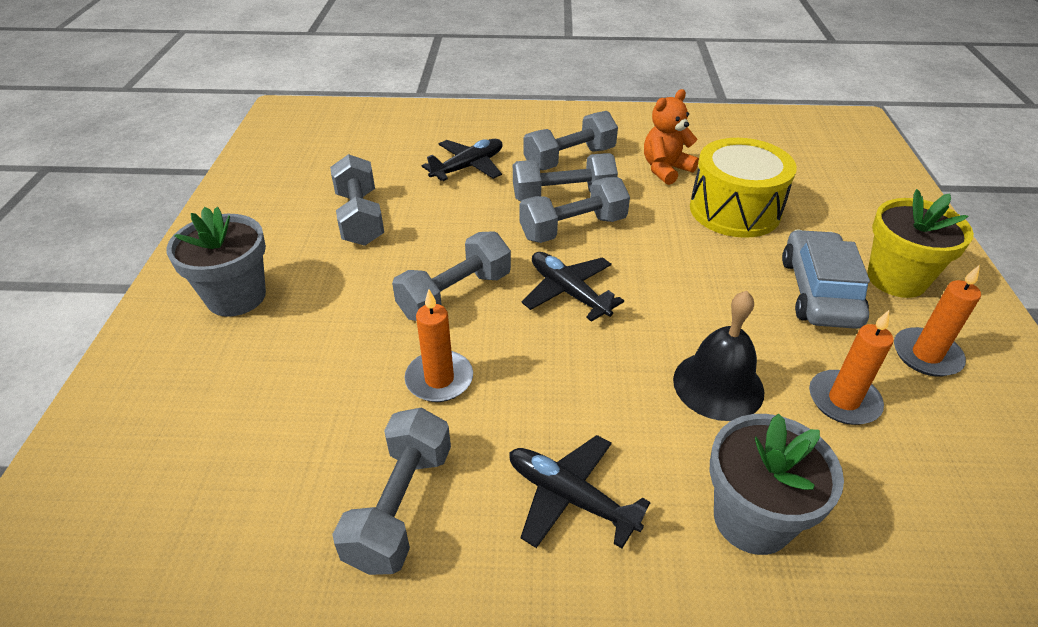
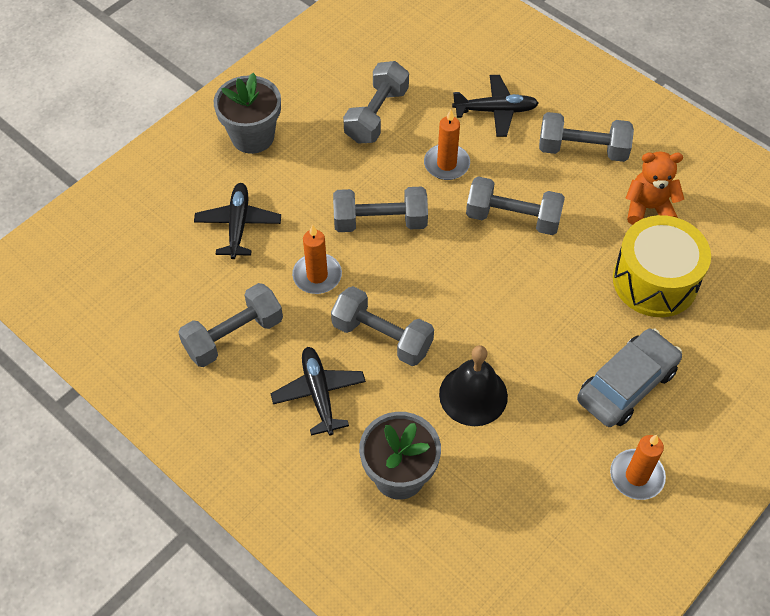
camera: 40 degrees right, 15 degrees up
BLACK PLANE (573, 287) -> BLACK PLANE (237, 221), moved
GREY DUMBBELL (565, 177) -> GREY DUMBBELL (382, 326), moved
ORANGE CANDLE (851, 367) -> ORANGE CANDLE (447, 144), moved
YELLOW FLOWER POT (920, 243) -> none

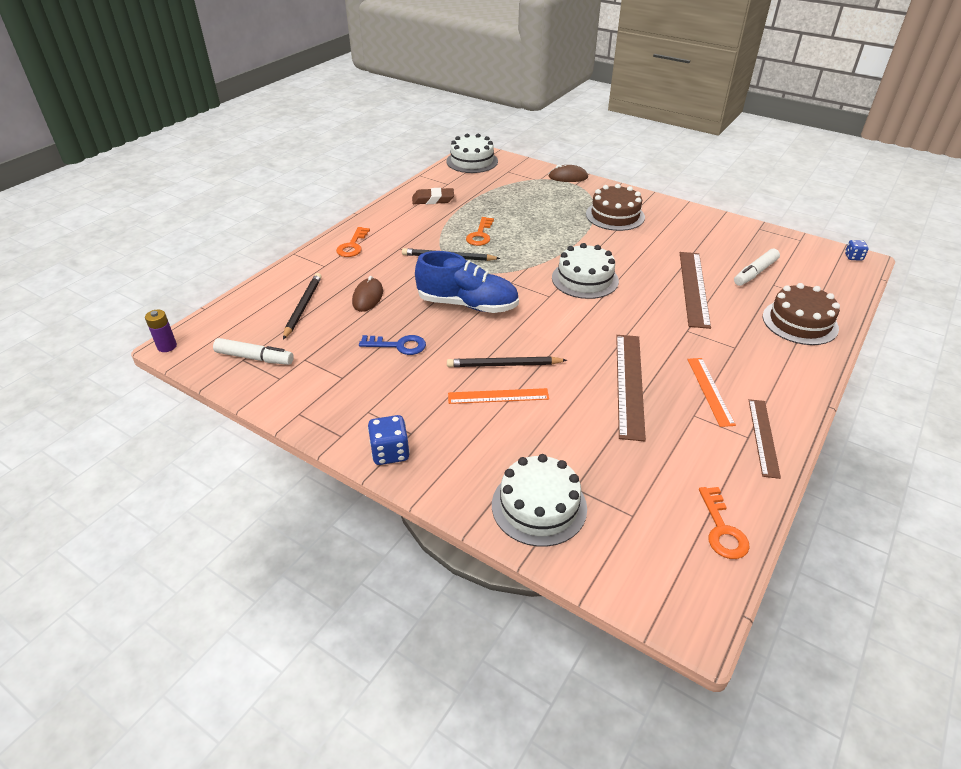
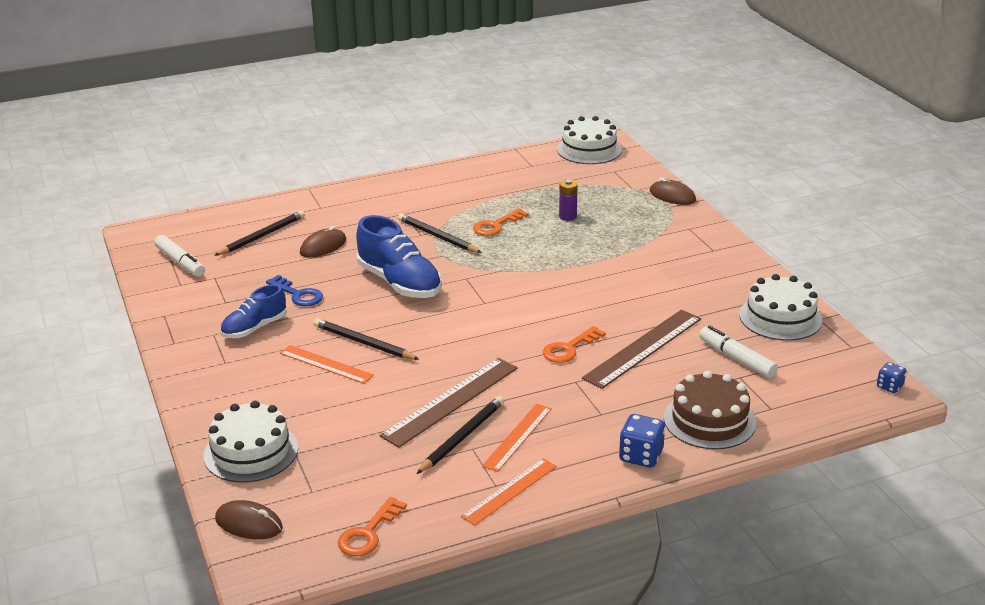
camera: 35 degrees right, 10 degrees down
none -> BROWN MOUSE (249, 519)
none -> BLUE SHOE (253, 311)
none -> BLACK PENCIL (461, 435)
BROWN RULER (765, 439) -> ORANGE RULER (509, 492)
ORANGE KEY (353, 242) -> ORANGE KEY (574, 344), moved
PURPLE BATTERY (161, 330) -> PURPLE BATTERY (568, 200), moved
BLUE DICE (389, 440) -> BLUE DICE (642, 441), moved
WHITE MARKER (757, 267) -> WHITE MARKER (738, 351), 60 degrees clockwise
WHITE CAKE (585, 271) -> WHITE CAKE (780, 307), moved
BROWN ERASER (433, 196) -> none
BROWN CAKE (615, 207) -> none

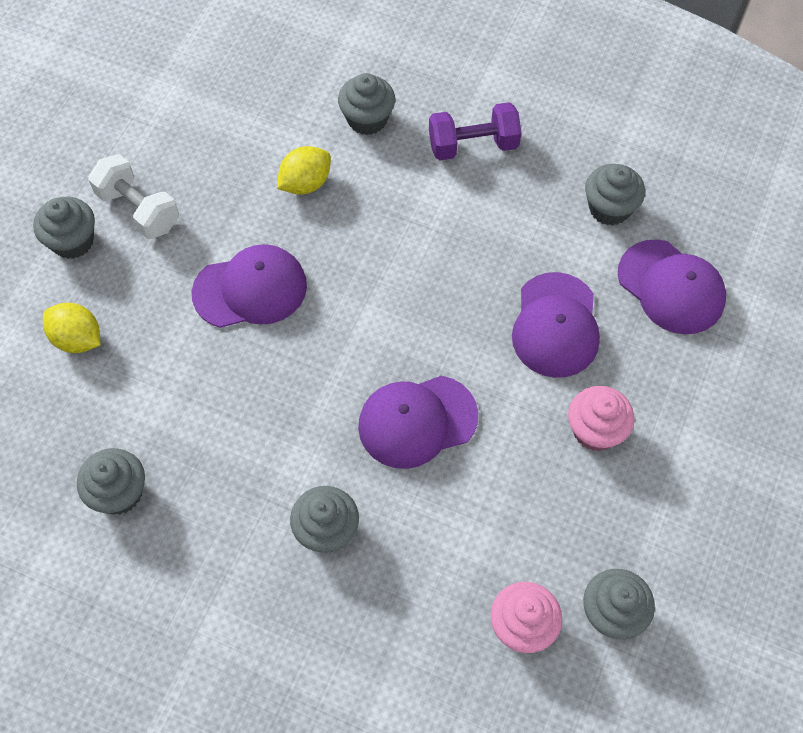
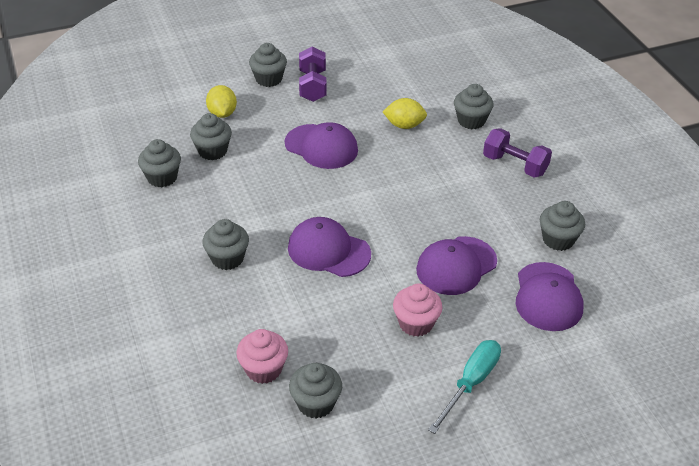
camera: 45 degrees right, 20 degrees down
none -> GREY CUPCAKE (211, 136)
WHITE DUMBBELL (133, 196) -> PURPLE DUMBBELL (313, 74)
none -> TURQUOISE SCREWDRIVER (464, 387)

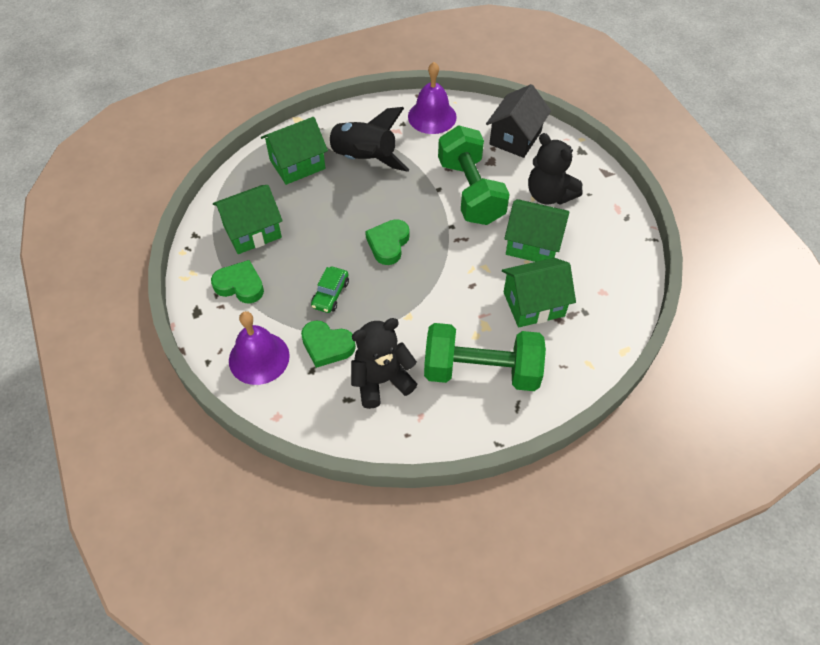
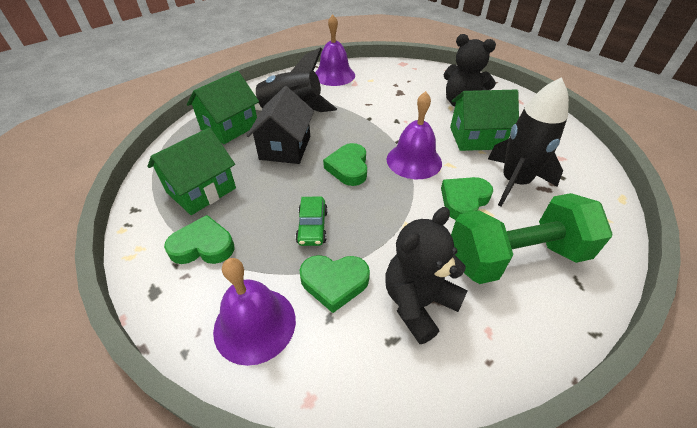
camera: 20 degrees left, 10 degrees down
BLACK HOUSE (518, 121) -> BLACK HOUSE (280, 125), moved
none -> PURPLE BELL (414, 135)
none -> GREEN HEART (467, 198)
GREEN HOUSE (539, 292) -> BLACK ROCKET (528, 142)
GREEN DUMBBELL (474, 175) -> none

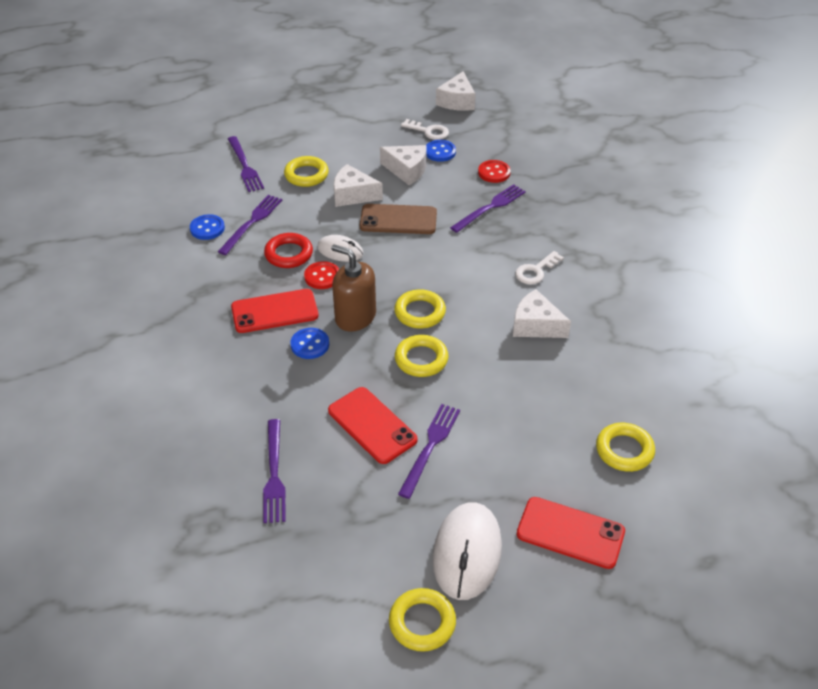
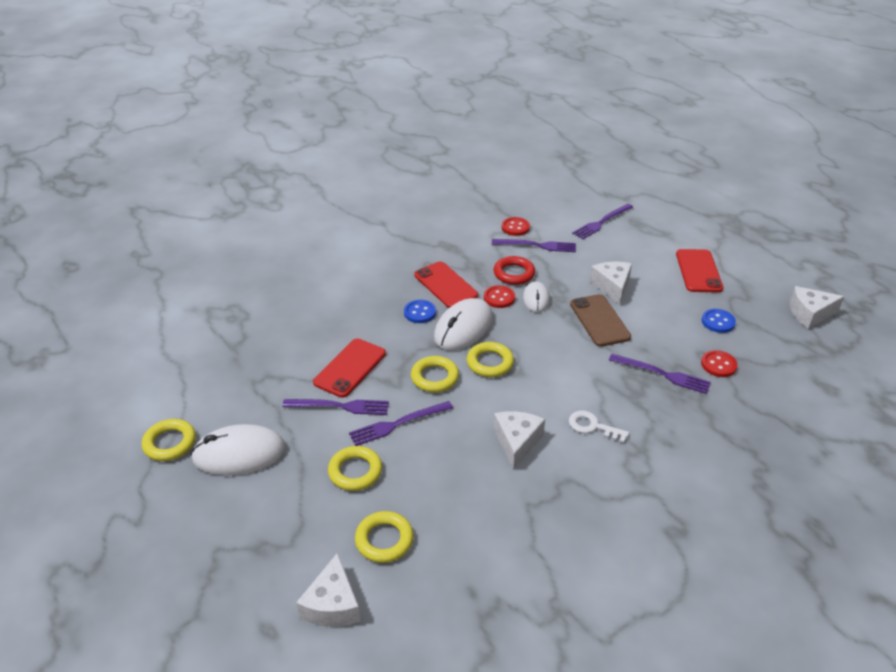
camera: 70 degrees right, 5 degrees down
WHITE CHEESE (403, 165) -> WHITE CHEESE (328, 589), moved
YELLOW RING (306, 171) -> YELLOW RING (355, 468), moved
PURPLE FORK (274, 471) -> PURPLE FORK (401, 423), moved
BROWN SOAP DISPENSER (353, 288) -> WHITE MOUSE (463, 324)
BLUE BUTTON (207, 227) -> RED BUTTON (516, 226)
RED PHONE (570, 533) -> RED PHONE (699, 270), moved
WHITE KEY (425, 129) -> none

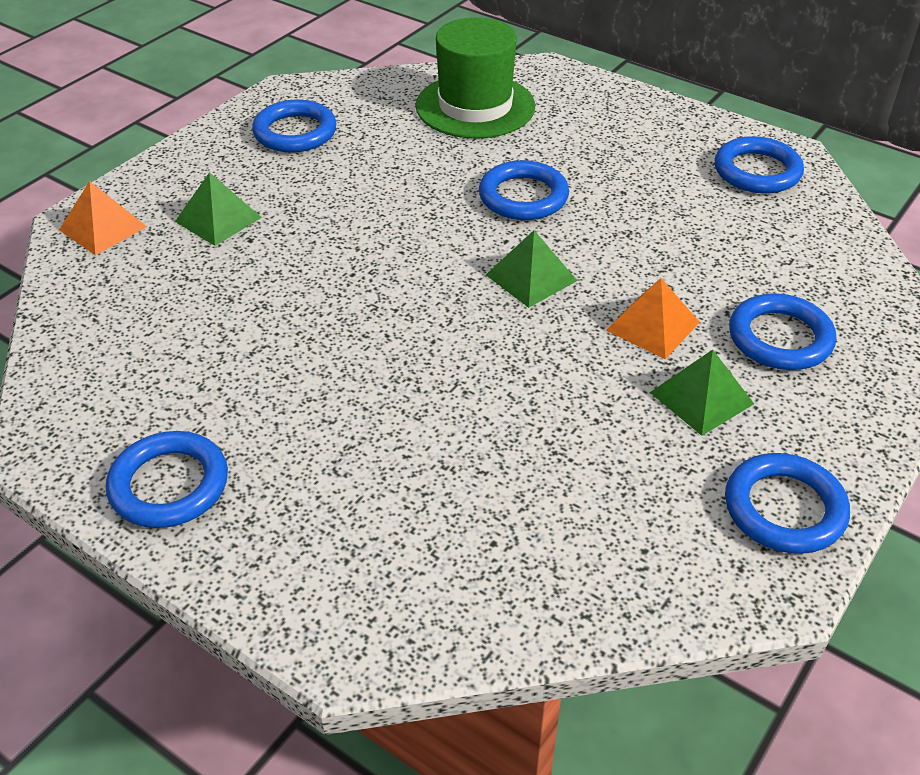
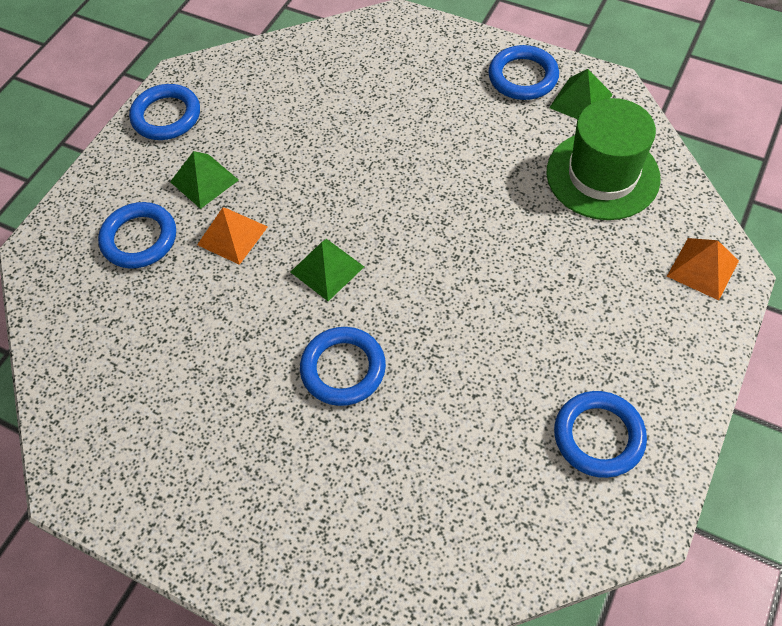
camera: 175 degrees right, 15 degrees up
GREEN HAT (475, 78) -> GREEN HAT (604, 159), moved
GREEN PYRAMID (218, 209) -> GREEN PYRAMID (581, 94), moved
BLUE RING (759, 165) -> none

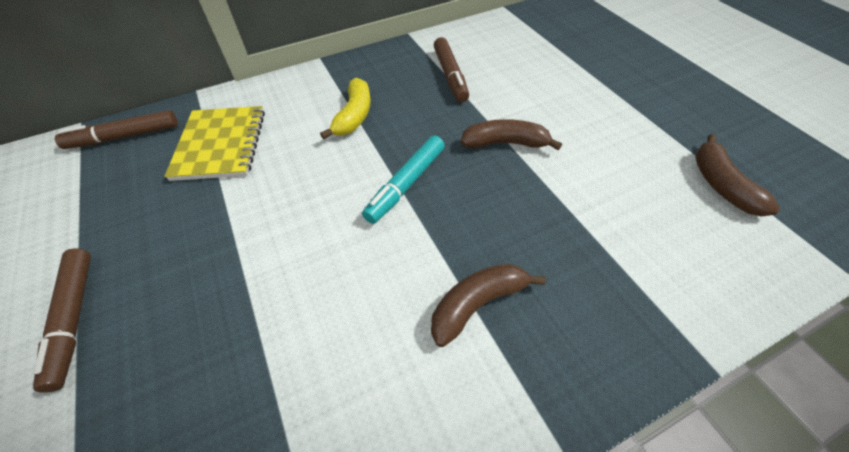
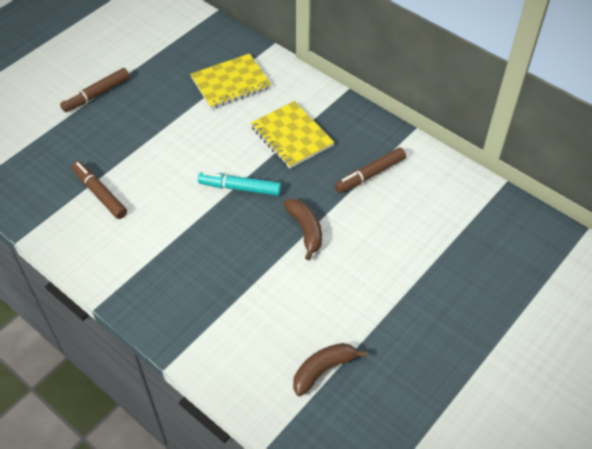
camera: 65 degrees right, 0 degrees up
BROWN MARKER (116, 129) -> BROWN MARKER (99, 190), moved
YELLOW BANANA (345, 108) -> YELLOW NOTEBOOK (292, 135)
BROWN BANANA (488, 305) -> none

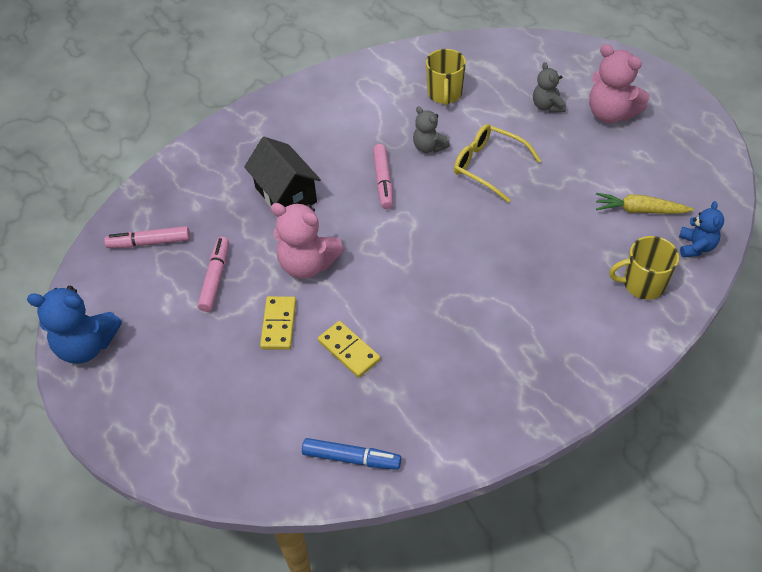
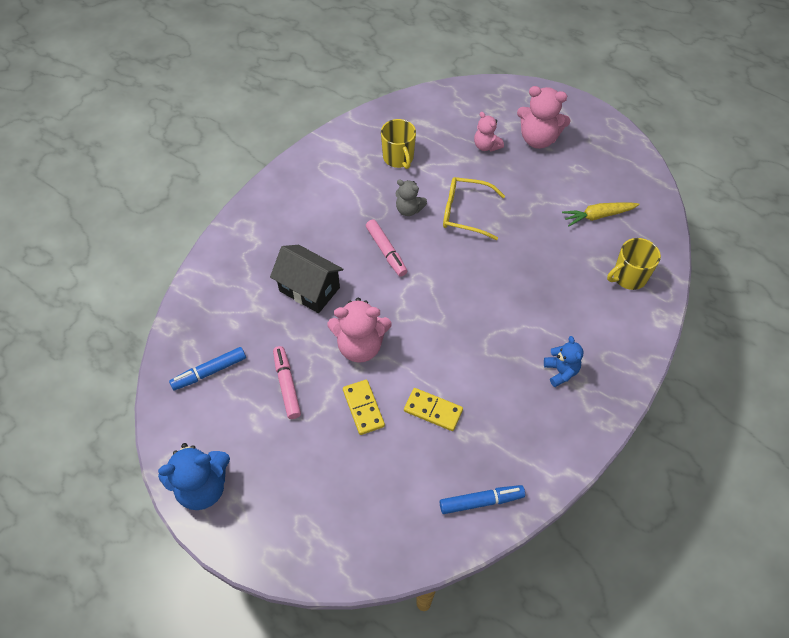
camera: 25 degrees left, 5 degrees up
PINK MARKER (147, 237) -> BLUE MARKER (207, 368)
GREY TEDDY BEAR (549, 87) -> PINK TEDDY BEAR (489, 132)
BLUE TEDDY BEAR (701, 229) -> BLUE TEDDY BEAR (564, 361), moved

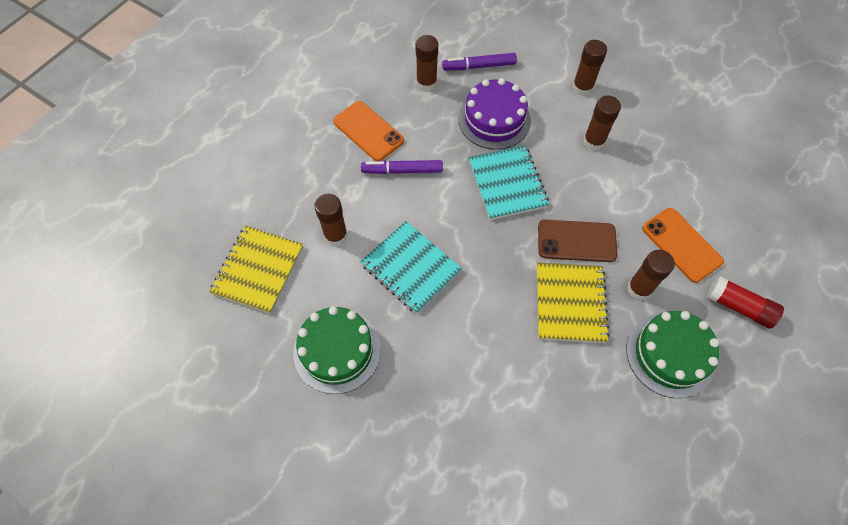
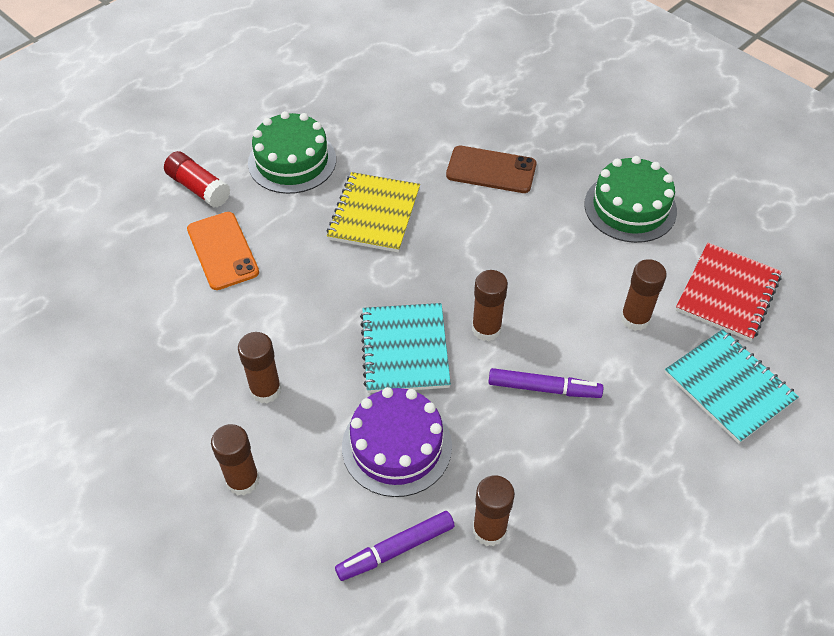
camera: 170 degrees left, 10 degrees down
PURPLE MARKER (479, 62) -> PURPLE MARKER (395, 546), 150 degrees clockwise
BROWN PHONE (578, 241) -> BROWN PHONE (491, 169), moved
BROWN GLUE STICK (651, 275) -> BROWN GLUE STICK (490, 305), moved
TURQUOISE NOTEBOOK (411, 267) -> TURQUOISE NOTEBOOK (732, 386), moved
YELLOW NOTEBOOK (256, 270) -> RED NOTEBOOK (729, 292)
ORANGE PHONE (368, 131) -> none

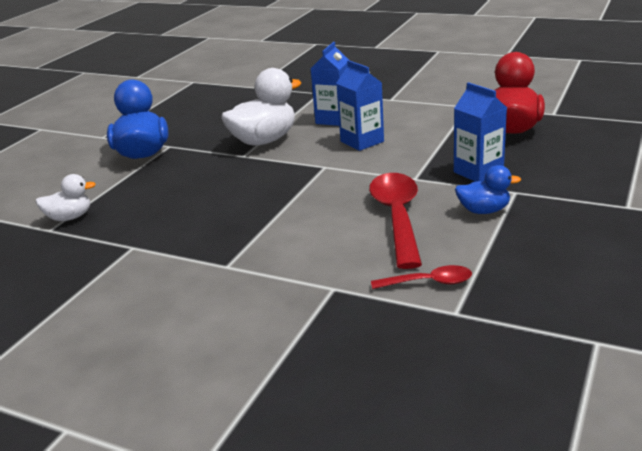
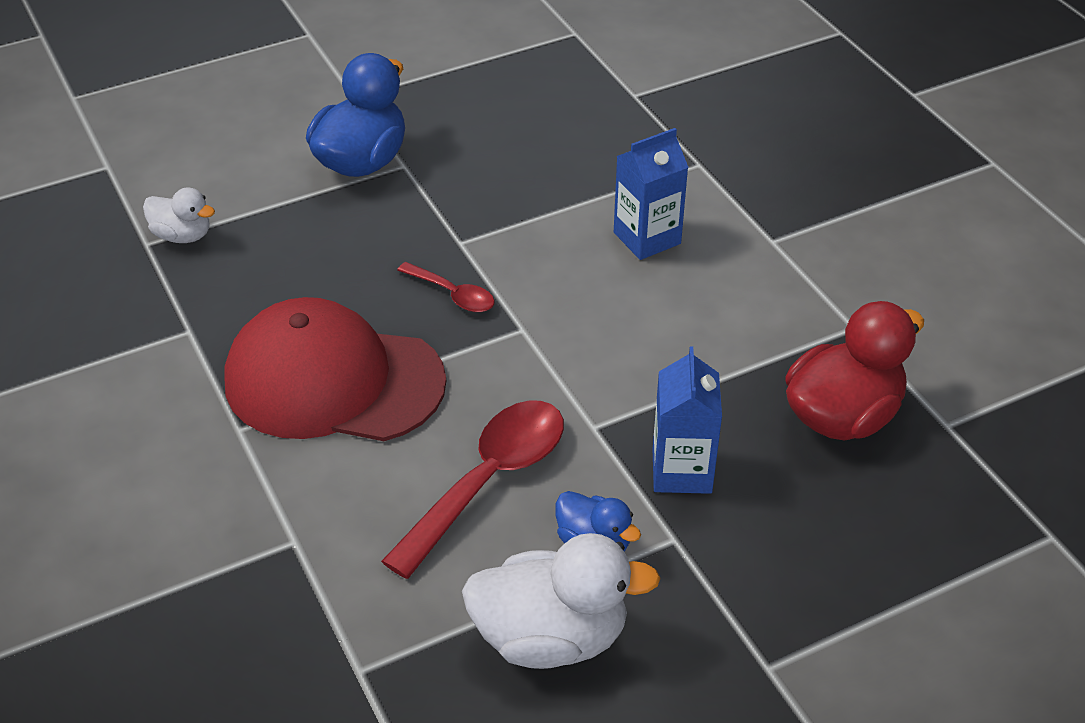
camera: 35 degrees right, 15 degrees up
none -> RED CAP (335, 369)
RED SPOON (421, 277) -> RED SPOON (446, 287), moved
WHITE DUCK (261, 107) -> WHITE DUCK (561, 601), moved
BLUE CARTON (360, 105) -> none

